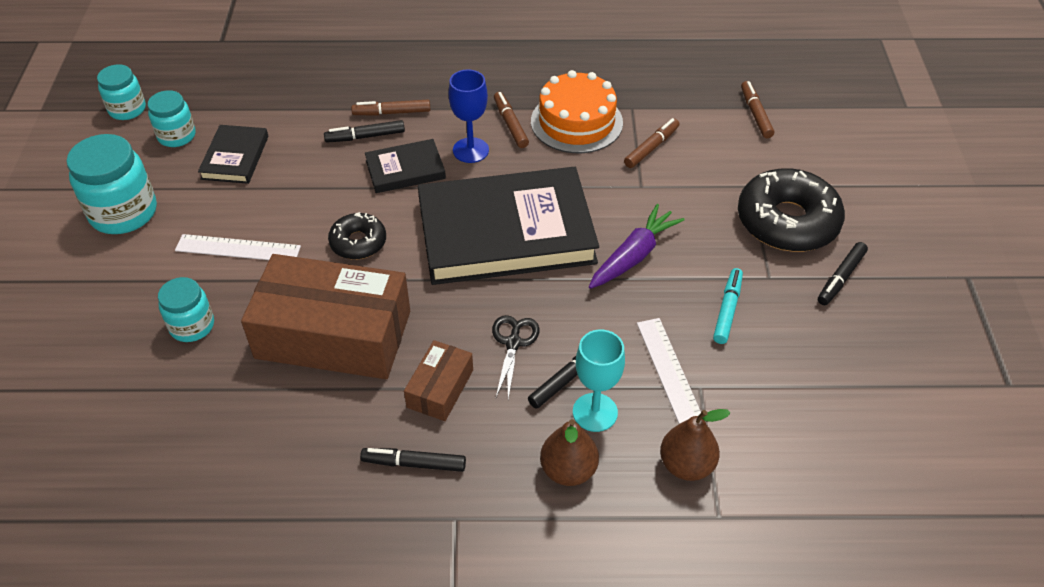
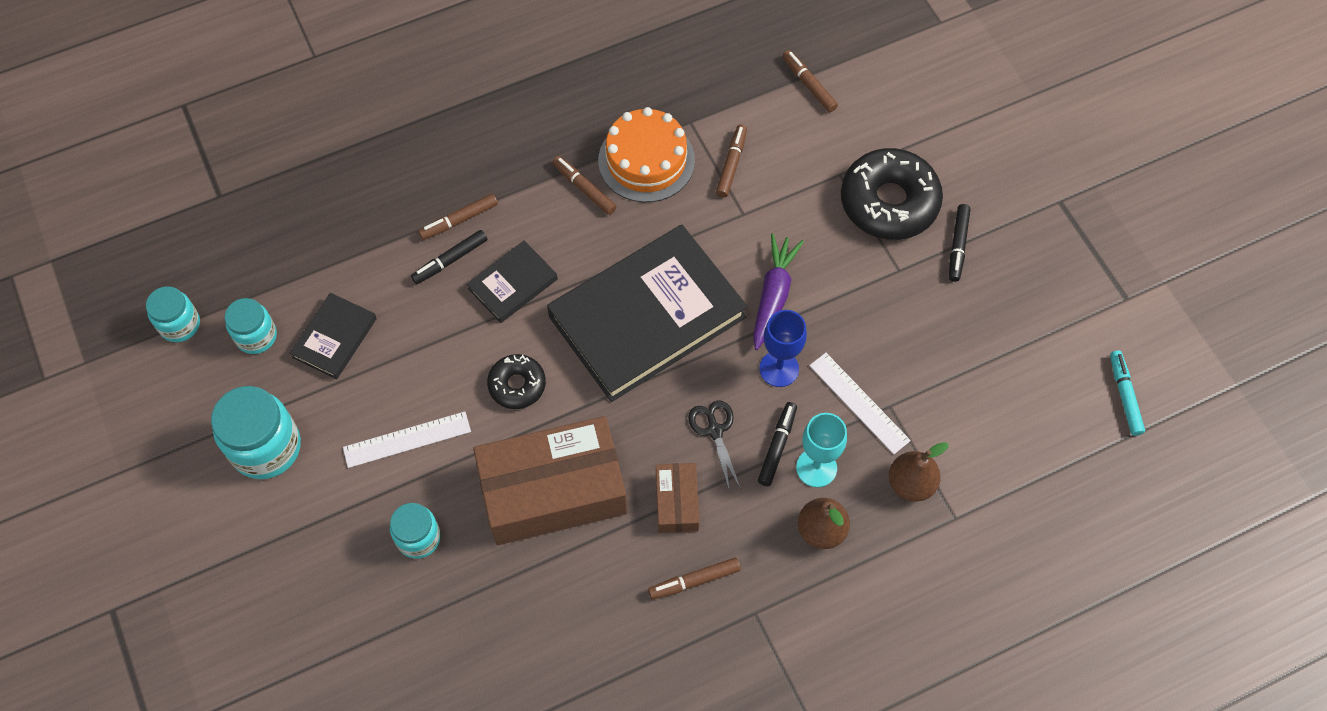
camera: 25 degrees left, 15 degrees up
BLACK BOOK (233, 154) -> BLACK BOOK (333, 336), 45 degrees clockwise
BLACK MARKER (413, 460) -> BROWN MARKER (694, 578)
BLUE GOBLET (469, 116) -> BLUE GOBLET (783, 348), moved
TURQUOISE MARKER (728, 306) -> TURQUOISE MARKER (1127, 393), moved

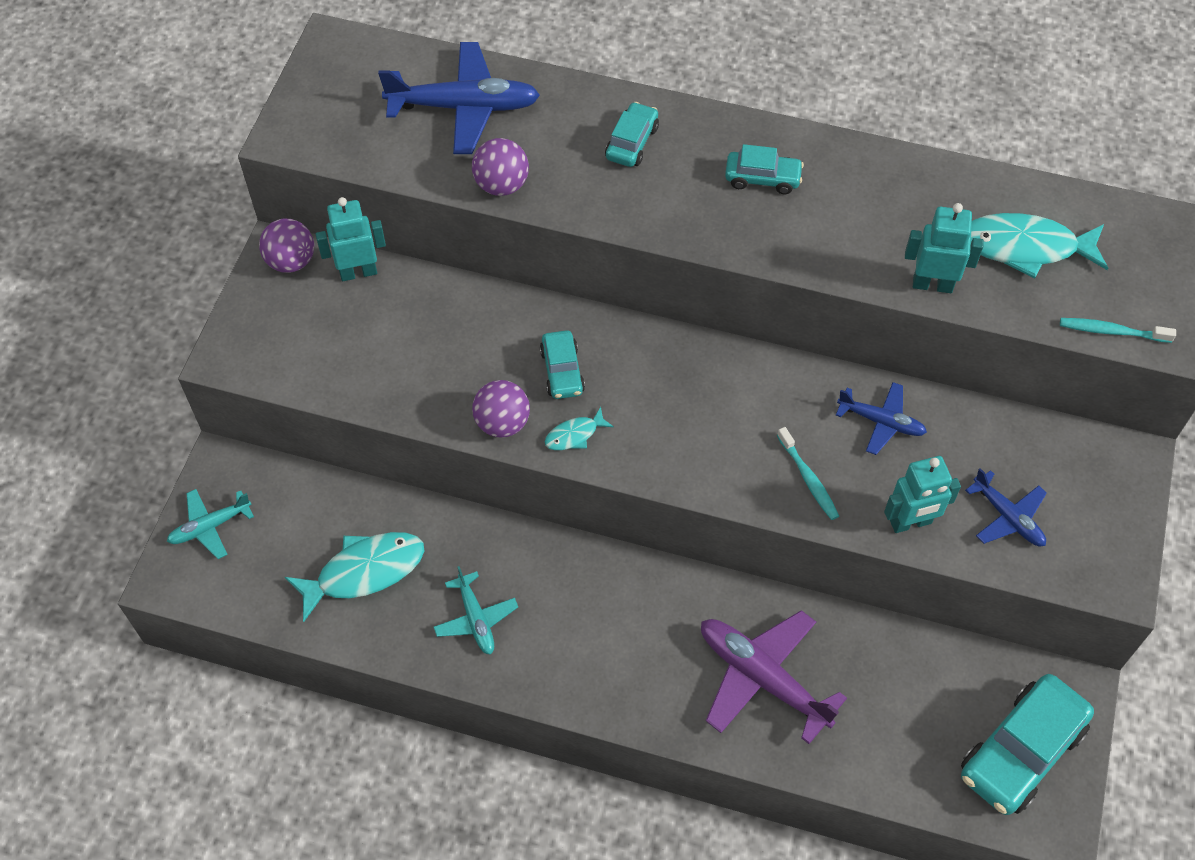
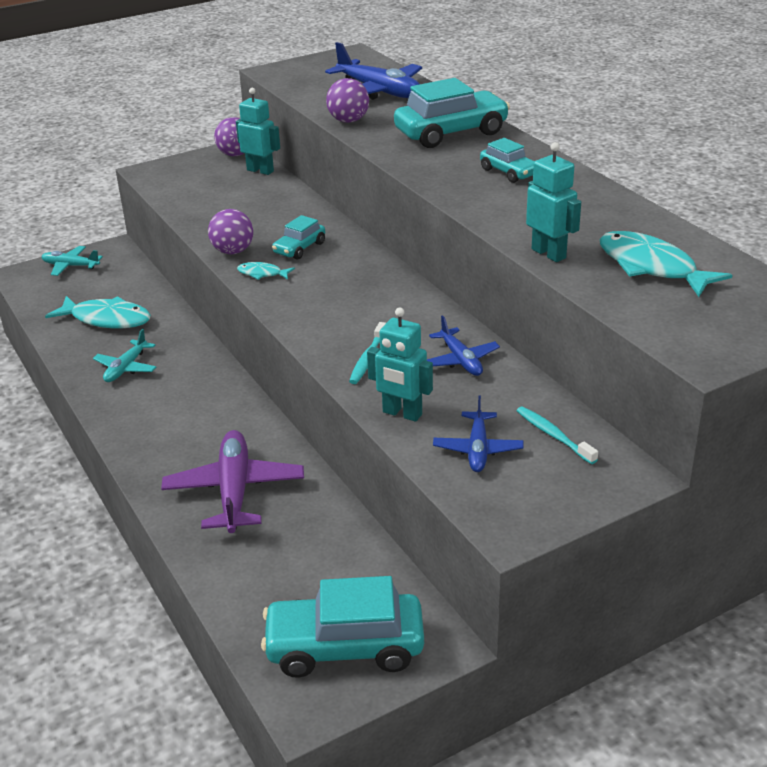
camera: 45 degrees right, 25 degrees down
TURQUOISE CAR (632, 134) -> TURQUOISE CAR (452, 113), x1.87
TURQUOISE TOOTHBRUSH (1118, 330) -> TURQUOISE TOOTHBRUSH (557, 435), moved

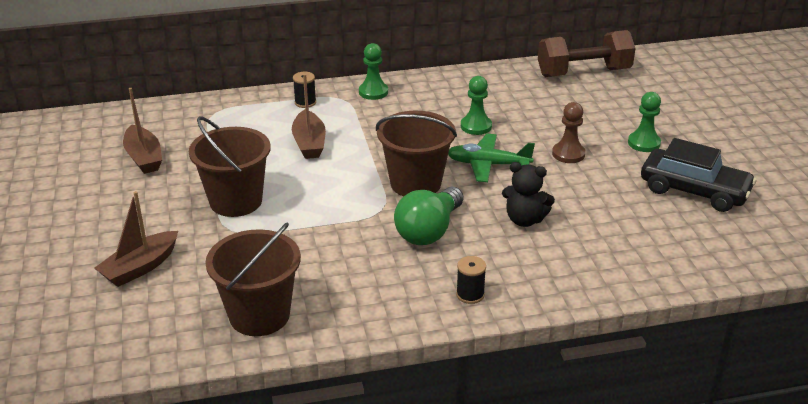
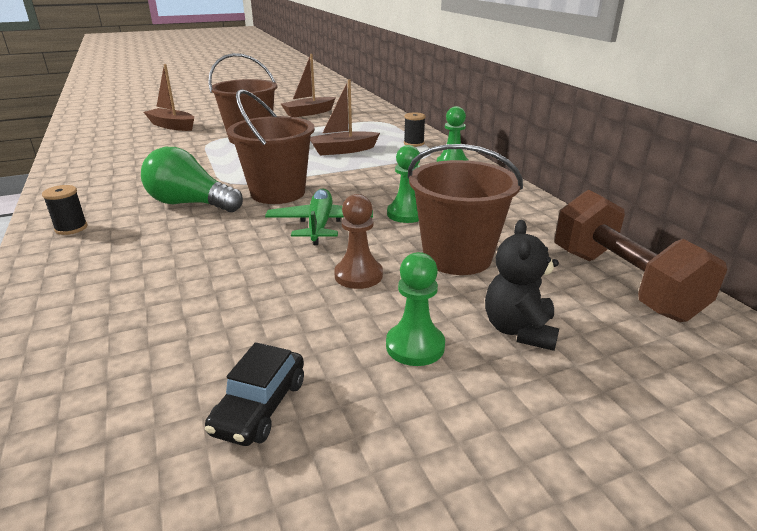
camera: 80 degrees right, 5 degrees down
BLACK CAR (698, 175) -> BLACK CAR (254, 394), x0.57
BROWN BUCKET (253, 279) -> BROWN BUCKET (465, 209), moved
BLACK TEDDY BEAR (528, 194) -> BLACK TEDDY BEAR (522, 285), moved

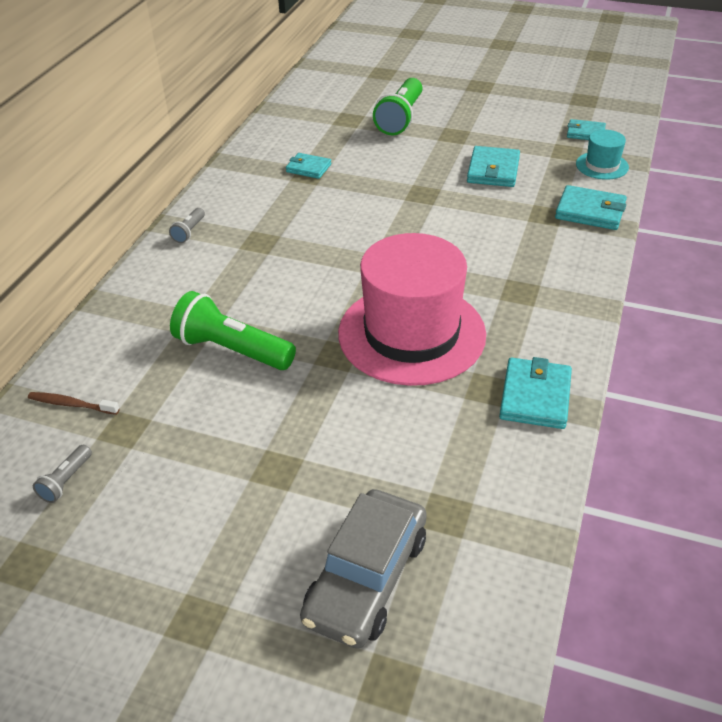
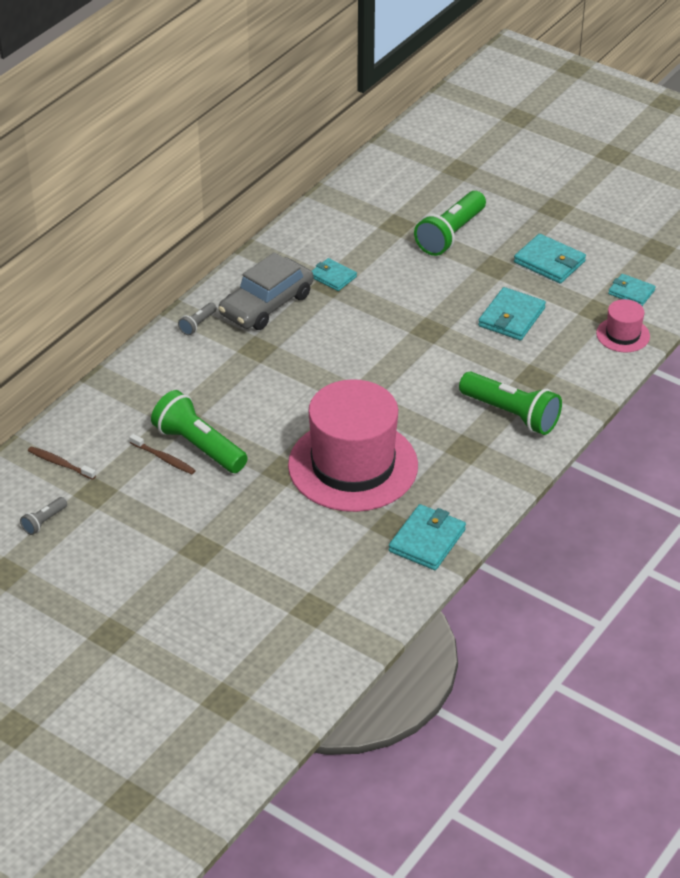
camera: 15 degrees right, 0 degrees up
none -> BROWN TOOTHBRUSH (162, 454)
GREY CAR (363, 569) -> GREY CAR (266, 291), moved
none -> GREEN FLASHLIGHT (510, 403)
TURQUOISE WALLET (591, 207) -> TURQUOISE WALLET (550, 259), moved
TURQUOISE HAT (602, 155) -> PINK HAT (623, 325)

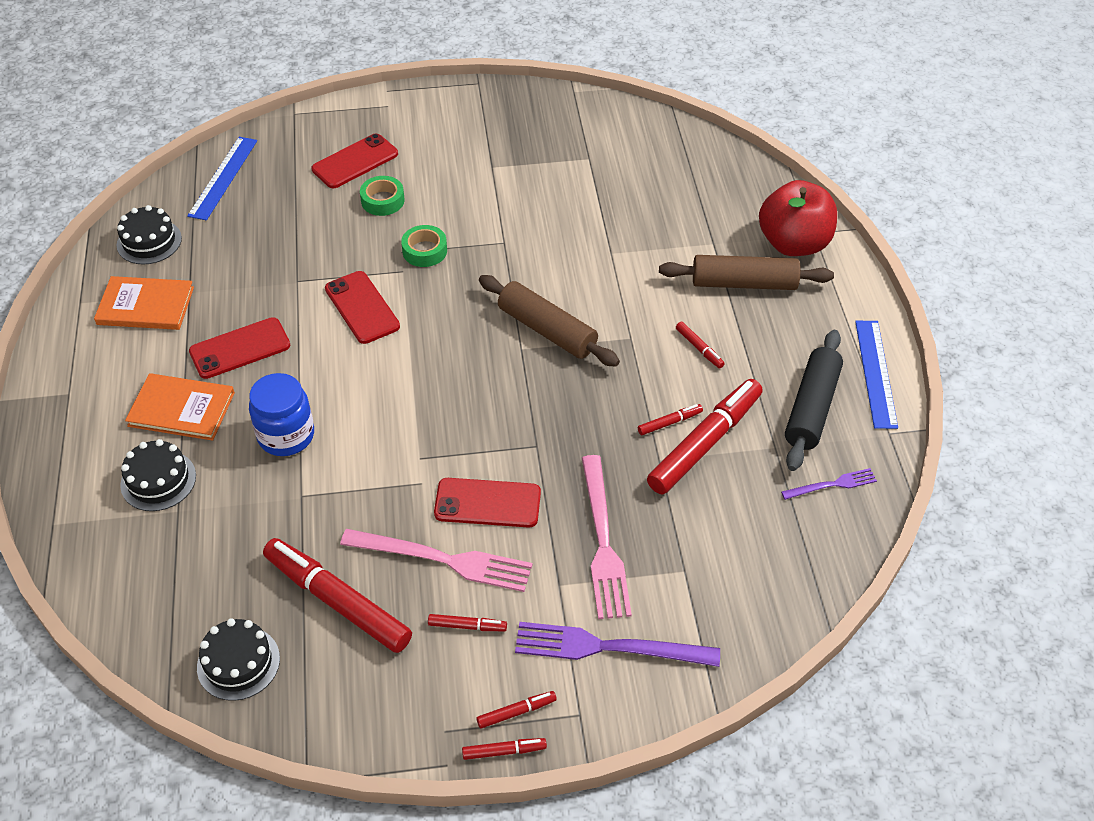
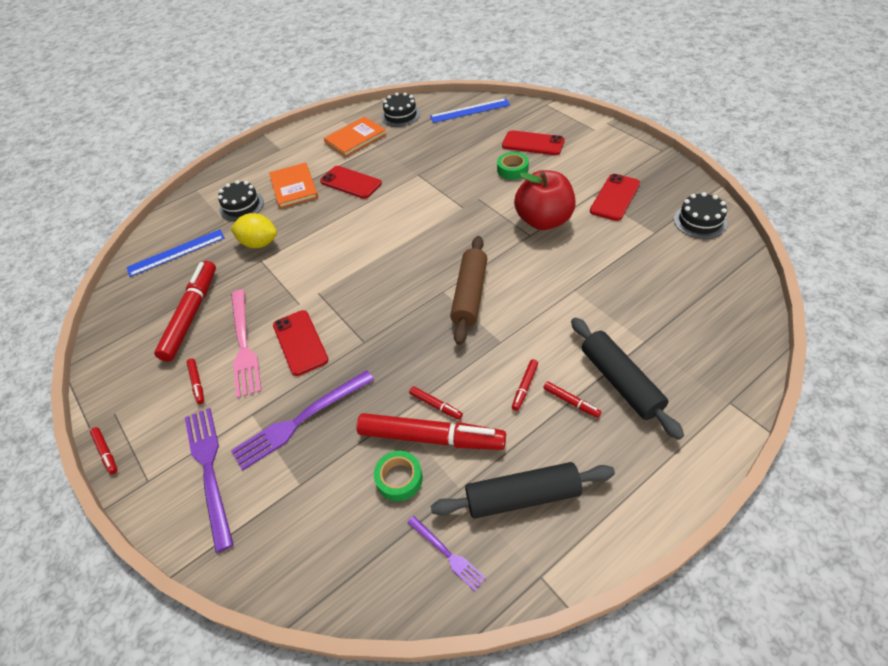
camera: 65 degrees right, 0 degrees up
BLUE RULER (876, 375) -> BLUE RULER (176, 253), moved
none -> YELLOW LEMON (254, 230)
PINK FORK (607, 537) -> PURPLE FORK (302, 420)
ORANGE BOOK (144, 303) -> ORANGE BOOK (355, 137), 75 degrees clockwise
GREEN TAPE (424, 246) -> GREEN TAPE (398, 476), moved
RED APPLE (798, 218) -> RED APPLE (545, 200), moved
RED MARKER (516, 710) -> RED MARKER (572, 399), moved
BROWN ROLLING PIN (746, 272) -> BLACK ROLLING PIN (627, 378)
RED PHONE (362, 307) -> RED PHONE (615, 197), moved
BLACK CAKE (238, 659) -> BLACK CAKE (700, 215), moved
BLUE JAR (281, 414) -> none

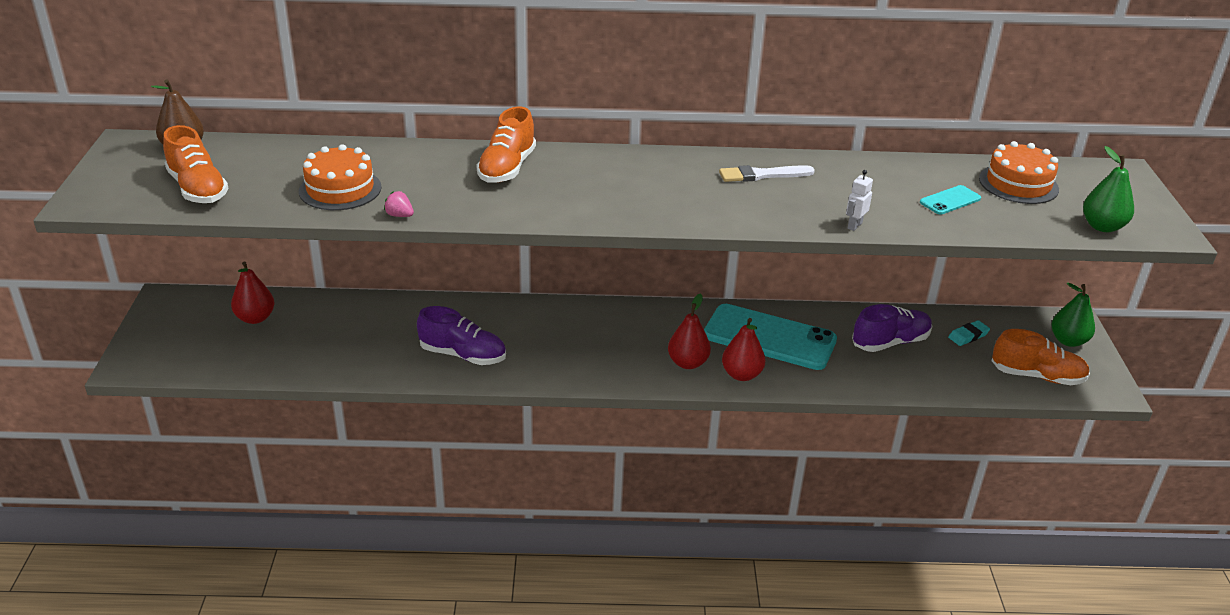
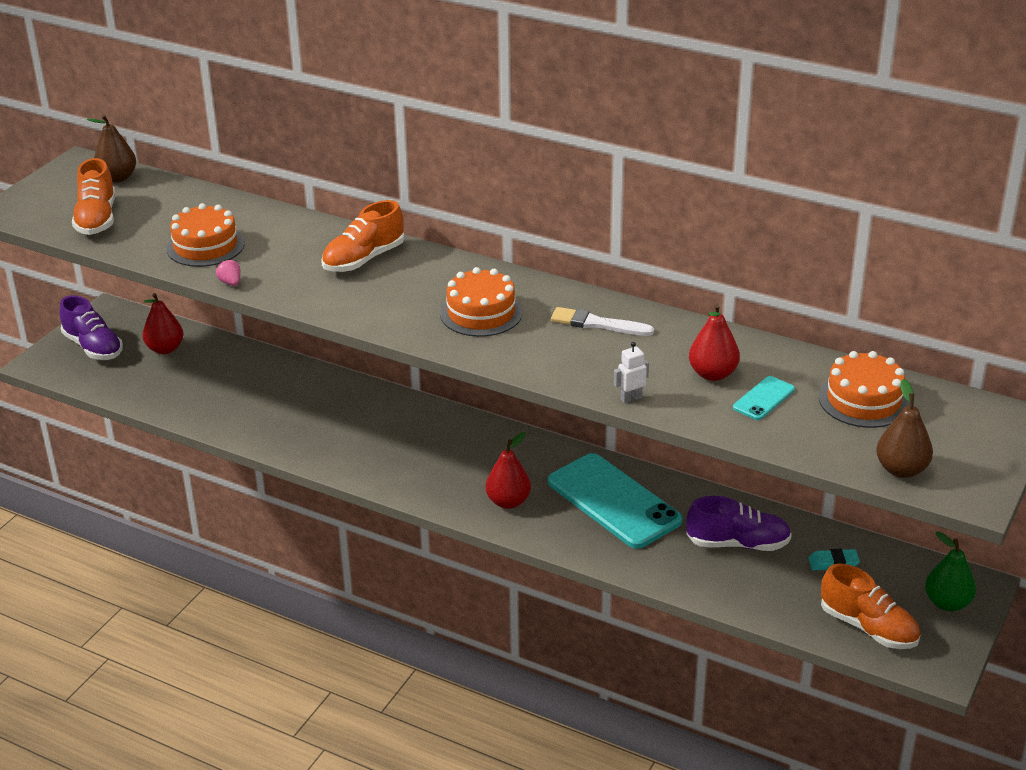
camera: 30 degrees right, 0 degrees up
PURPLE SHOE (461, 335) -> PURPLE SHOE (91, 327), moved
none -> ORANGE CAKE (481, 302)
RED PEAR (743, 349) -> RED PEAR (714, 342), moved
TURQUOISE PHONE (950, 200) -> TURQUOISE PHONE (764, 398), 45 degrees counterclockwise
GREEN PEAR (1108, 189) -> BROWN PEAR (904, 428)

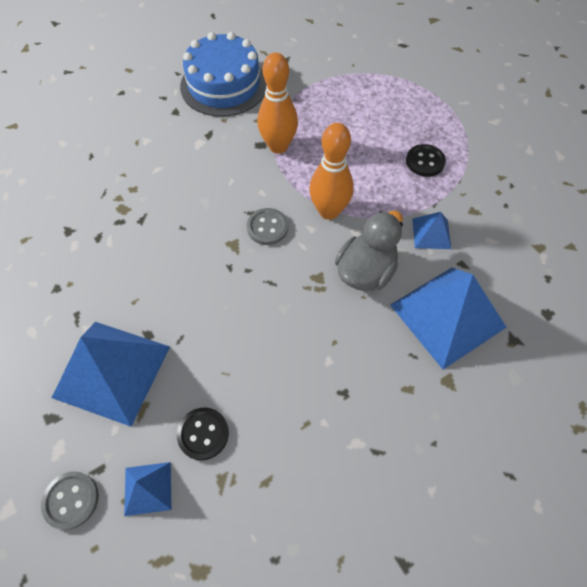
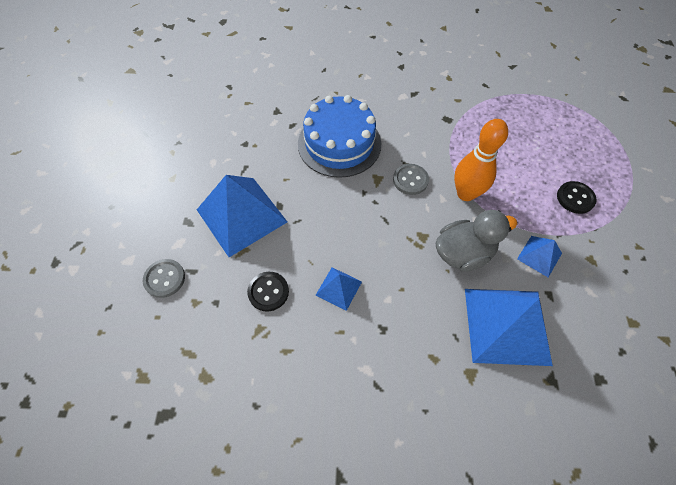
camera: 35 degrees right, 0 degrees up
BLUE CAKE (223, 74) -> BLUE CAKE (339, 136), moved
BLUE PYRAMID (147, 489) -> BLUE PYRAMID (339, 289), moved
ORANGE BOWLING PIN (277, 103) -> none

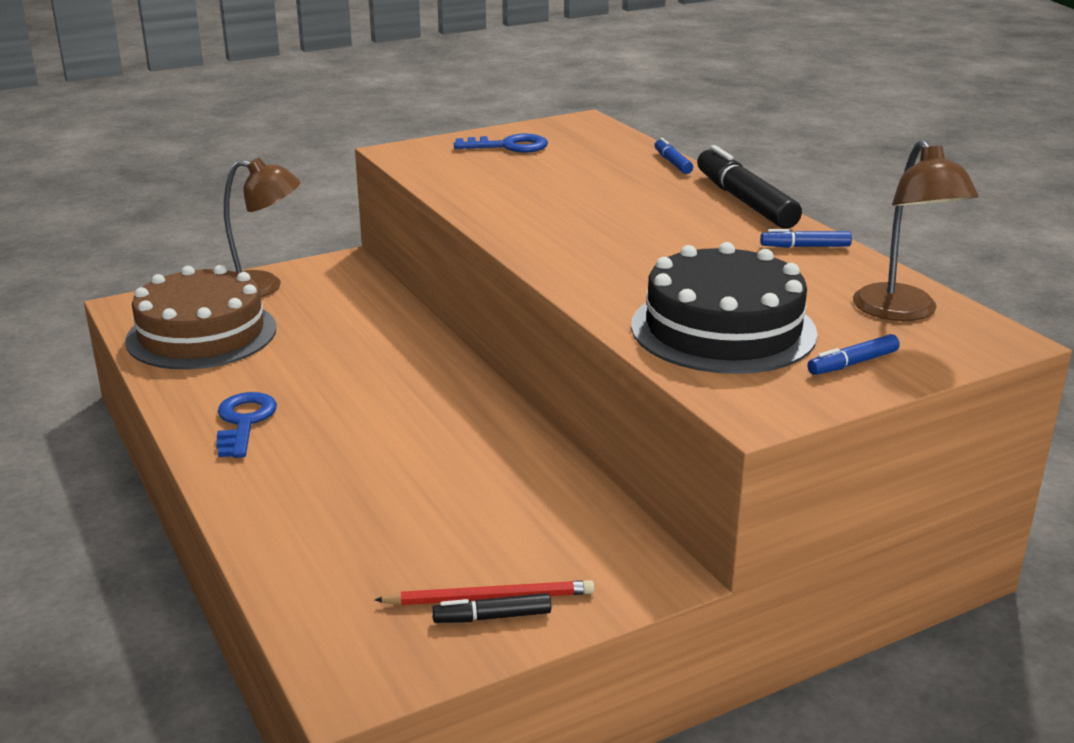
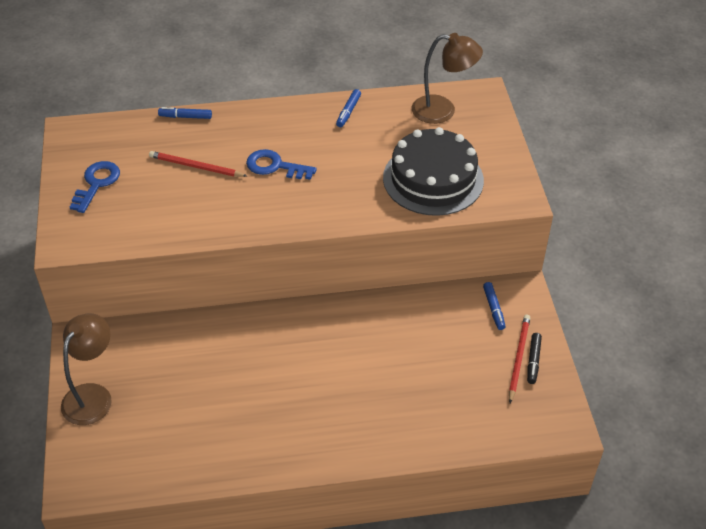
camera: 70 degrees left, 20 degrees up
none -> RED PENCIL (198, 164)
BLUE KEY (246, 425) -> BLUE KEY (281, 164), moved
BLUE MARKER (853, 354) -> BLUE MARKER (494, 306), moved
BROWN CAKE (200, 317) -> none
BLACK MARKER (749, 187) -> none

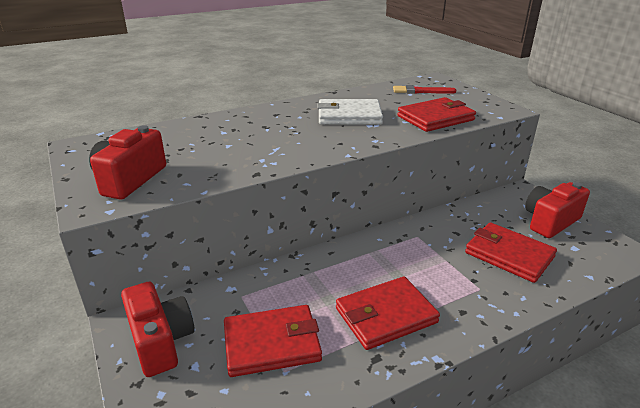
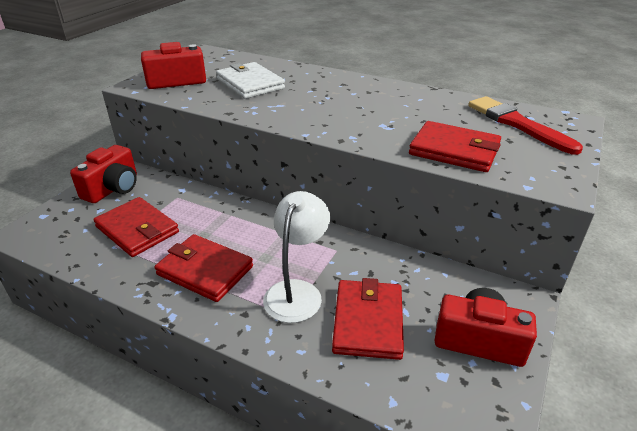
camera: 55 degrees right, 5 degrees up
WHITE WALLET (350, 112) -> WHITE WALLET (250, 80), moved
none -> WHITE LAMP (296, 257)
RED BRUSH (424, 89) -> RED BRUSH (525, 125), x1.55

